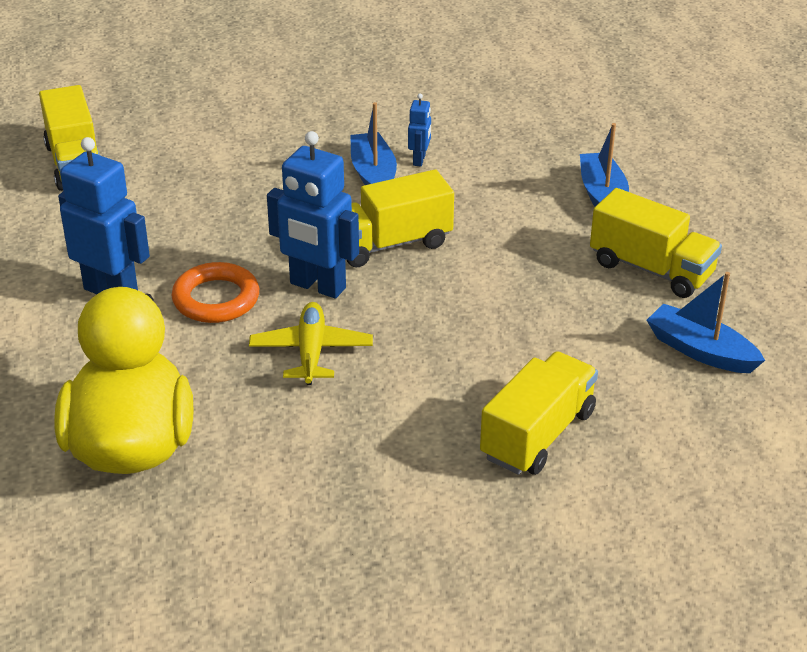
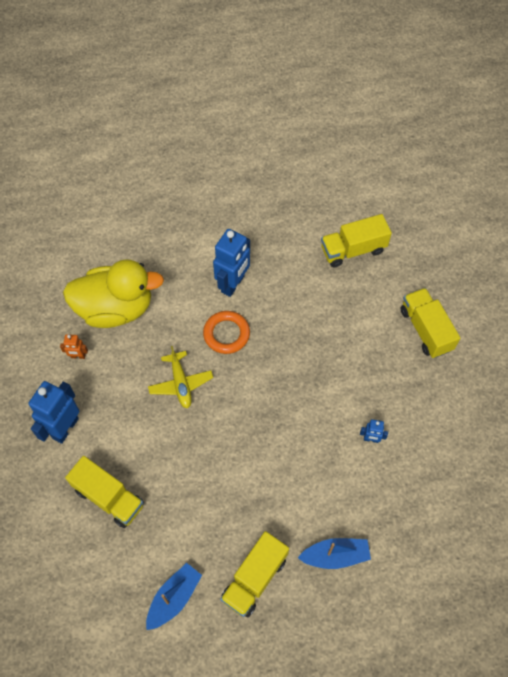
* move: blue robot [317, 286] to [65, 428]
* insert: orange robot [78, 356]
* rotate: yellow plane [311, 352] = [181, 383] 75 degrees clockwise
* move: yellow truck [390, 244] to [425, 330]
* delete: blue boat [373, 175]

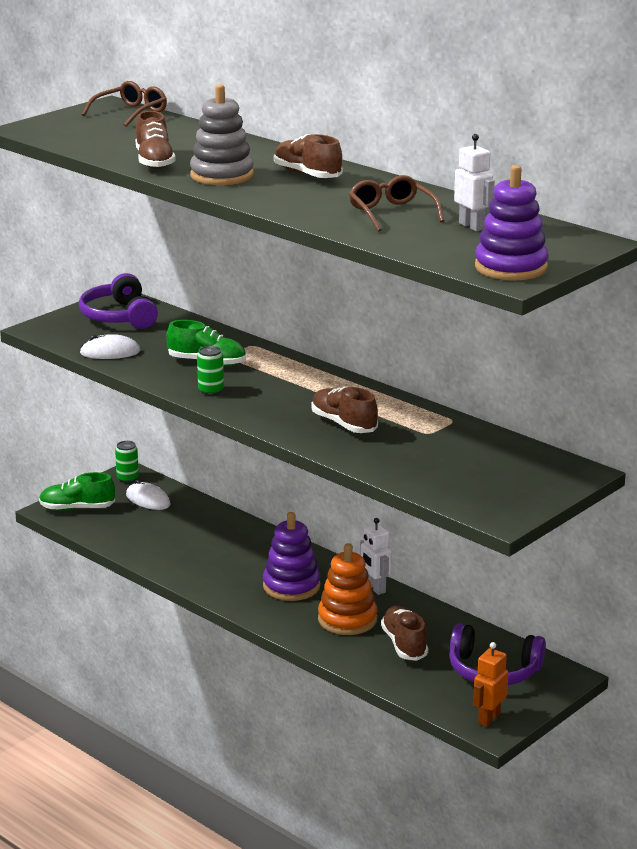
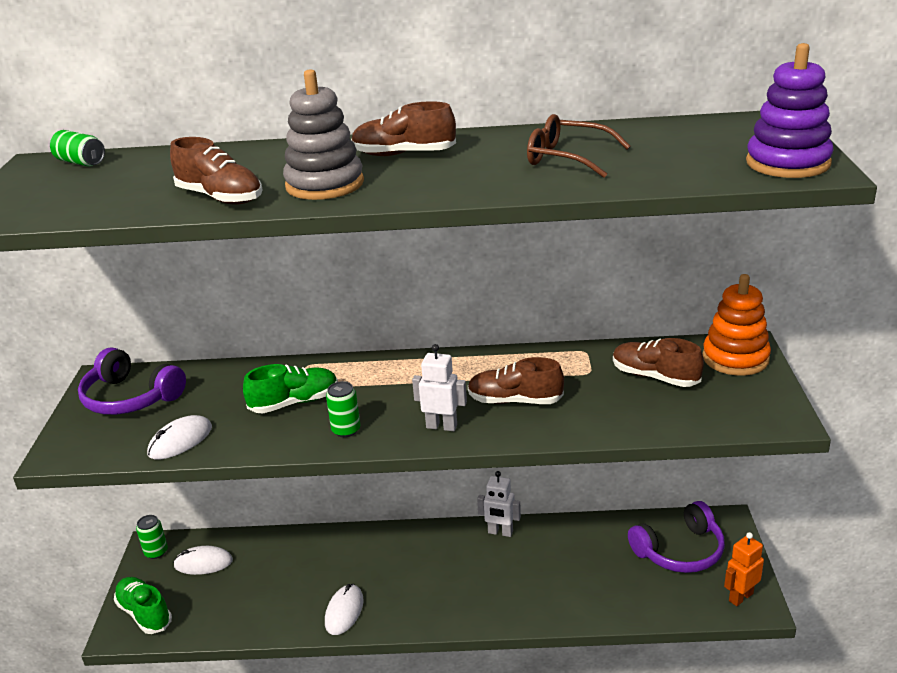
* replace: brown glasses [130, 113] to green can [80, 162]
* rotate: green shoe [77, 508] = [144, 613] 90 degrees clockwise
* insert: white mouse [344, 611]
* move: white robot [472, 226] to [441, 426]
* move: brown shoe [404, 644] to [655, 377]
* move: orange stacking toy [347, 619] to [735, 358]
* rotate: orange robot [488, 718] = [740, 597] 60 degrees clockwise
* delete: purple stacking toy [291, 586]

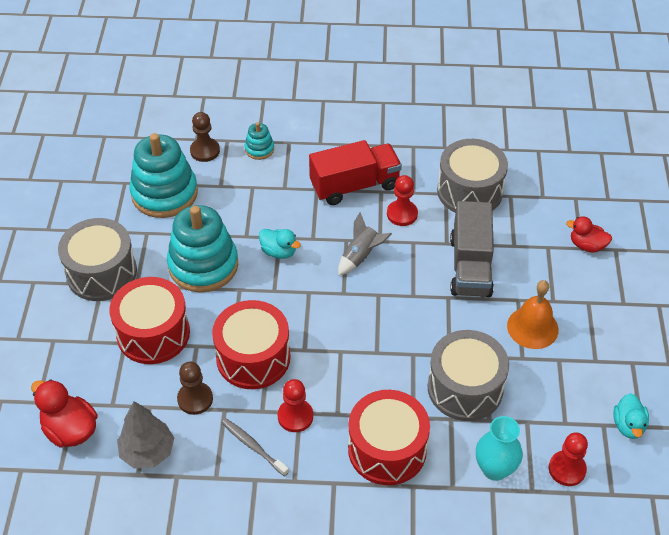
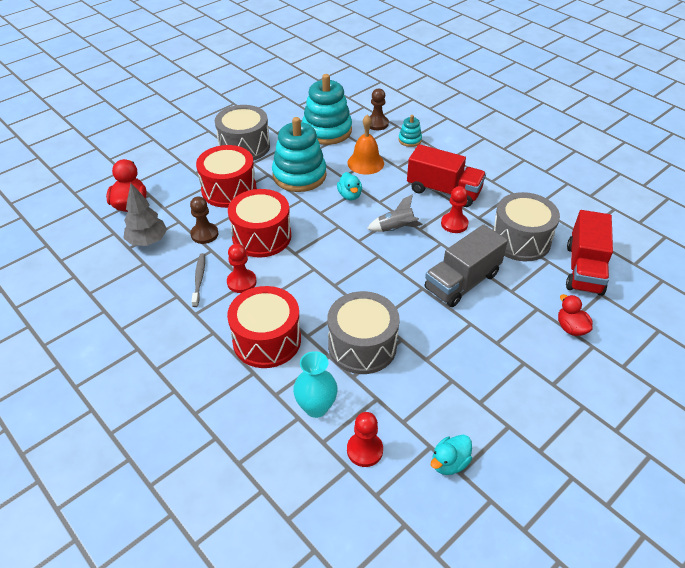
* move: orange bell [532, 327] to [365, 163]
* insert: red truck [584, 269]

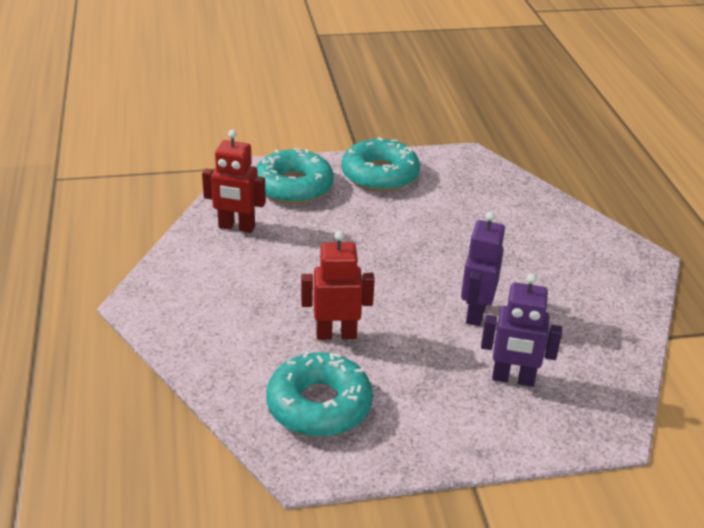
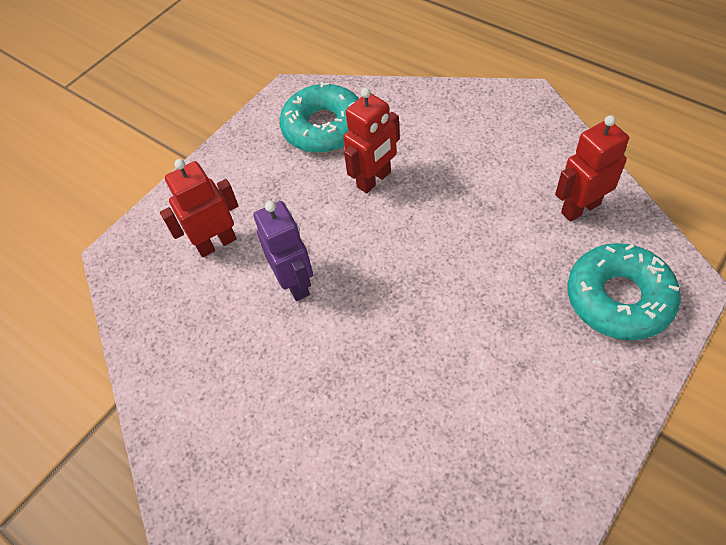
* recolor: purple robot [513, 379] to red robot [216, 243]
* delete: turquoise donut [380, 175]

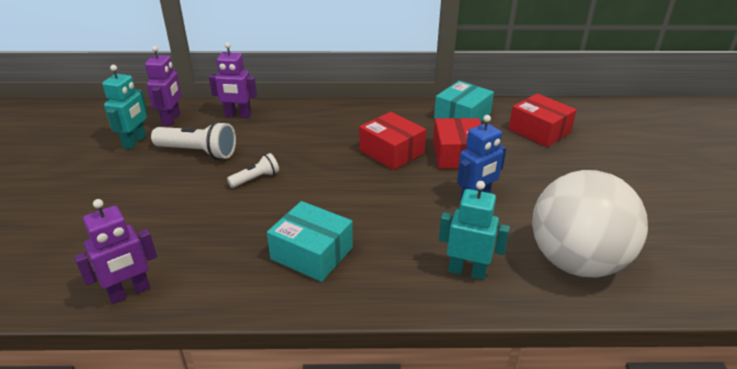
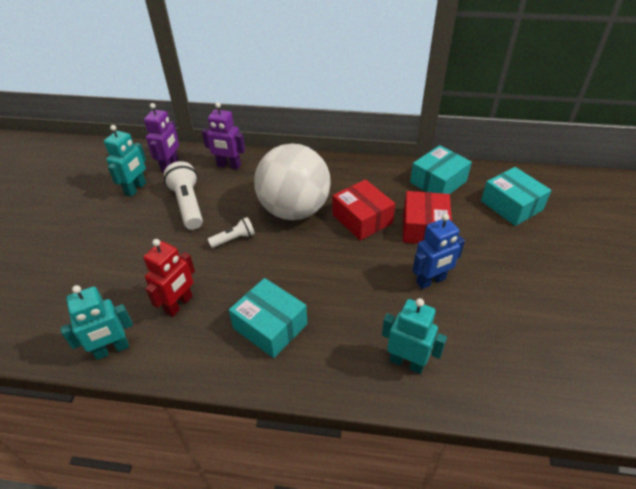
* recolor: purple robot [130, 292] to turquoise robot [112, 349]
* insert: red robot [179, 304]
* rotate: white flashlight [198, 152] = [188, 205] 135 degrees counterclockwise
* move: white ball [575, 262] to [294, 210]
* recolor: red box [539, 131] to turquoise box [511, 205]

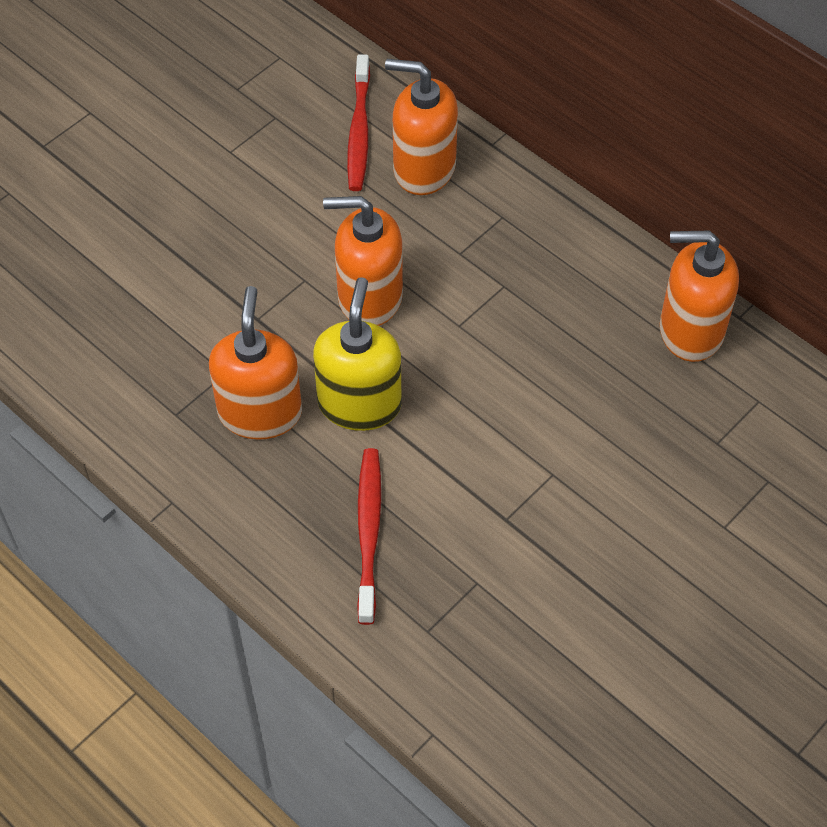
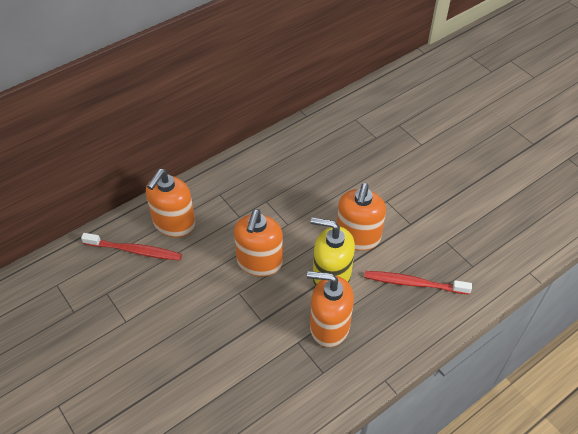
* move: orange soap dispenser [690, 330] to [358, 237]

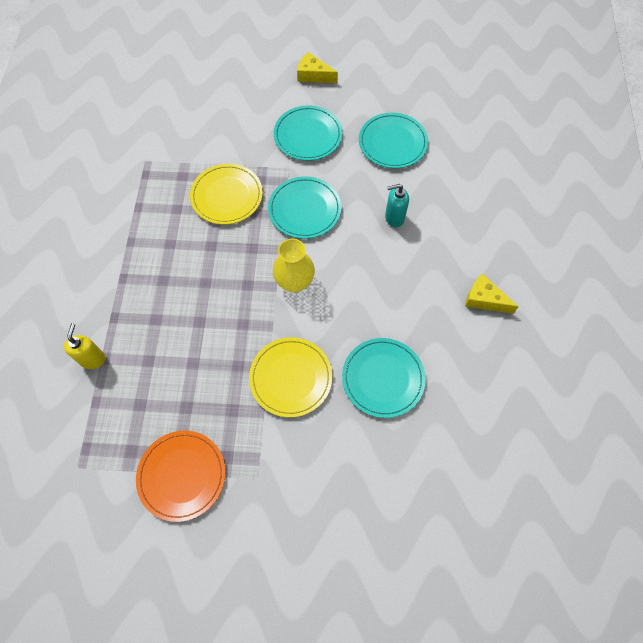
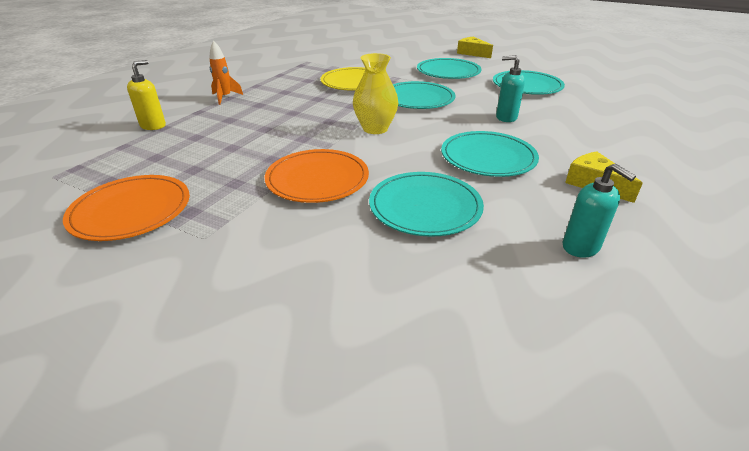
* insert: orange rocket [225, 97]
* recolor: yellow plate [291, 378] to orange plate [317, 179]
* insert: turquoise plate [488, 157]
* insert: turquoise soap dispenser [581, 247]

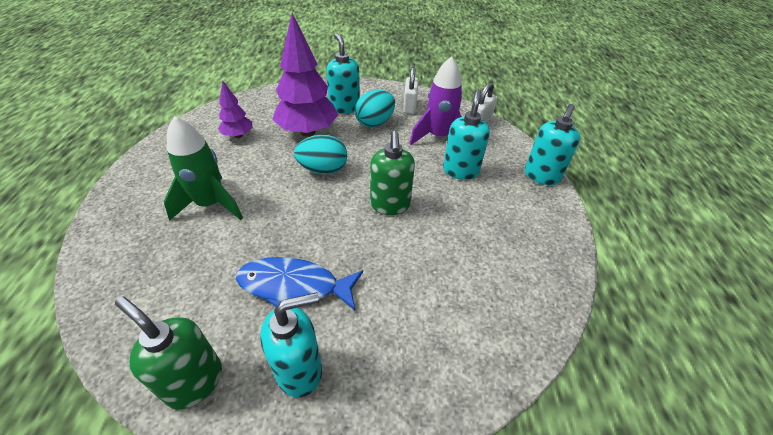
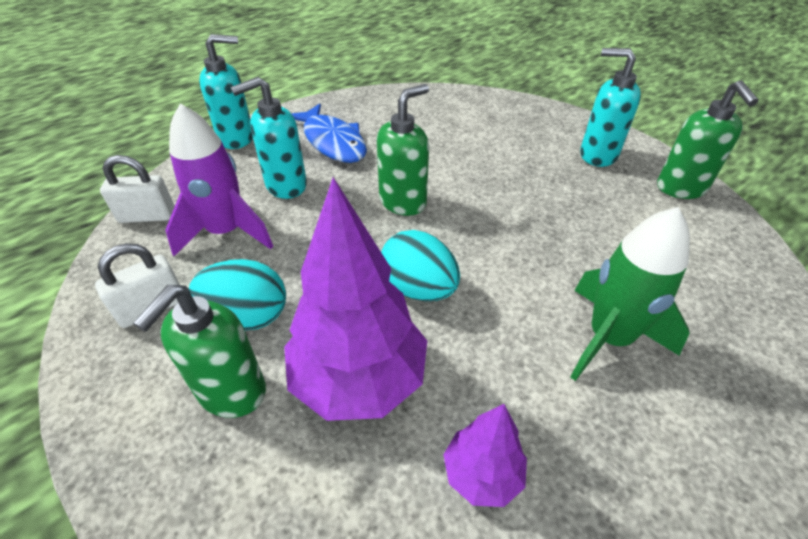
* recolor: turquoise soap dispenser [344, 107] to green soap dispenser [231, 392]
* move: blue fish [294, 286] to [332, 142]

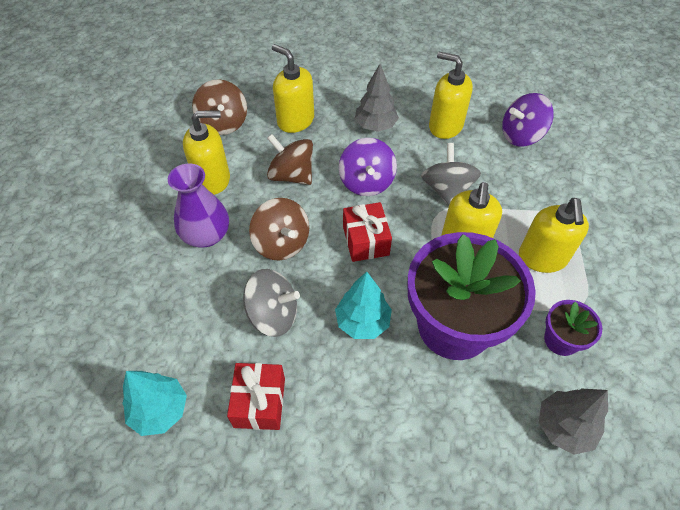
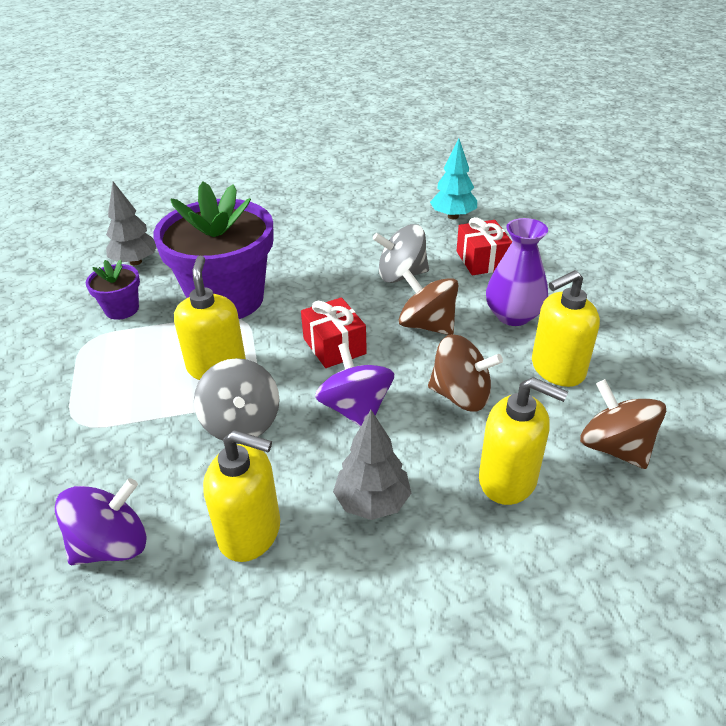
* move: red gift [259, 402] to [482, 260]
* delete: turquoise tree [362, 322]
* delete: yellow soap dispenser [542, 258]

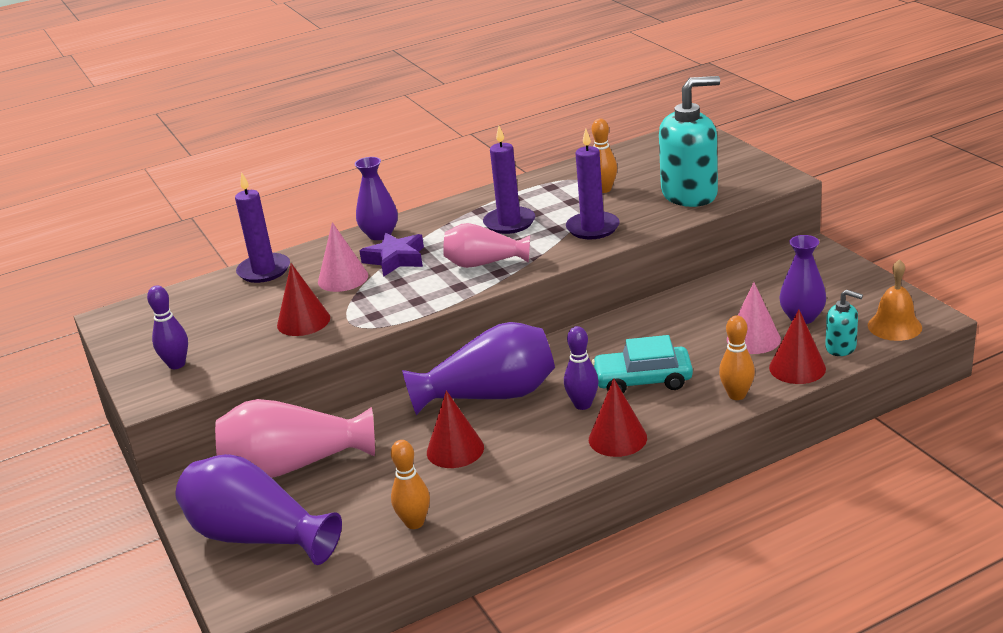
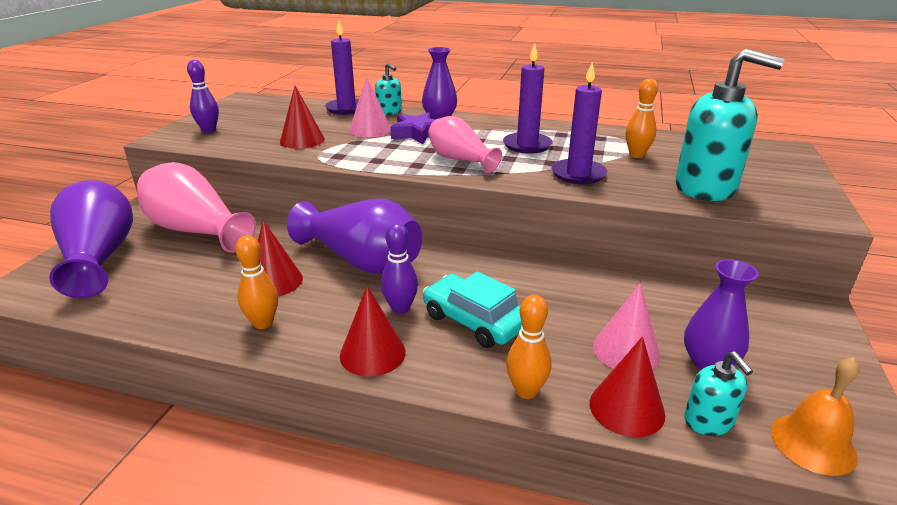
* move: orange bowling pin [414, 523] to [263, 323]
* insert: turquoise soap dispenser [389, 112]

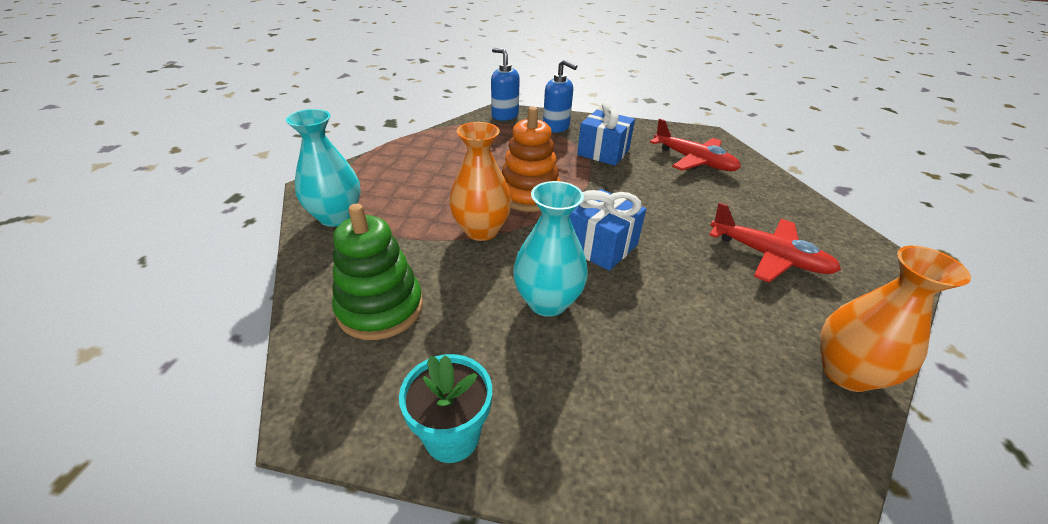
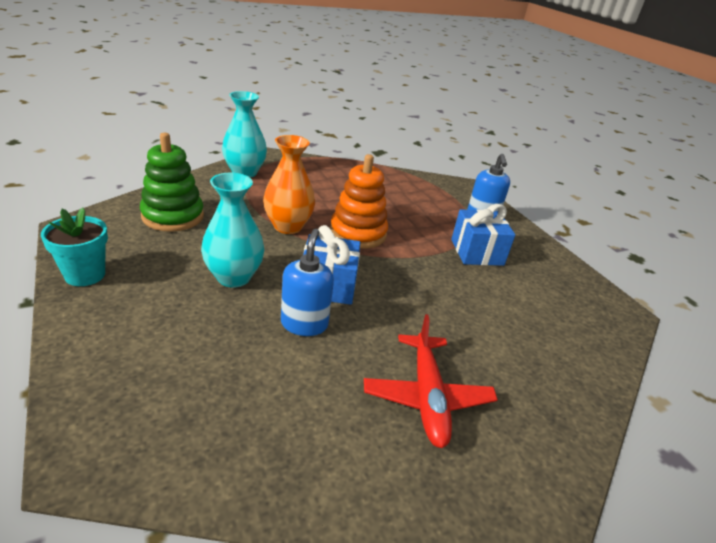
* move: blue soap dispenser [504, 116] to [304, 324]
* delete: red plane [694, 161]
* delete: orange vase [846, 373]

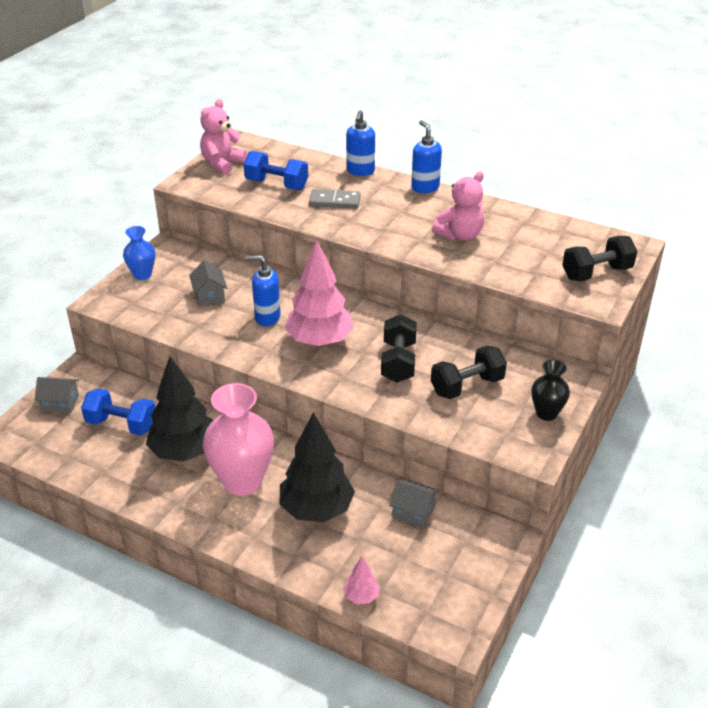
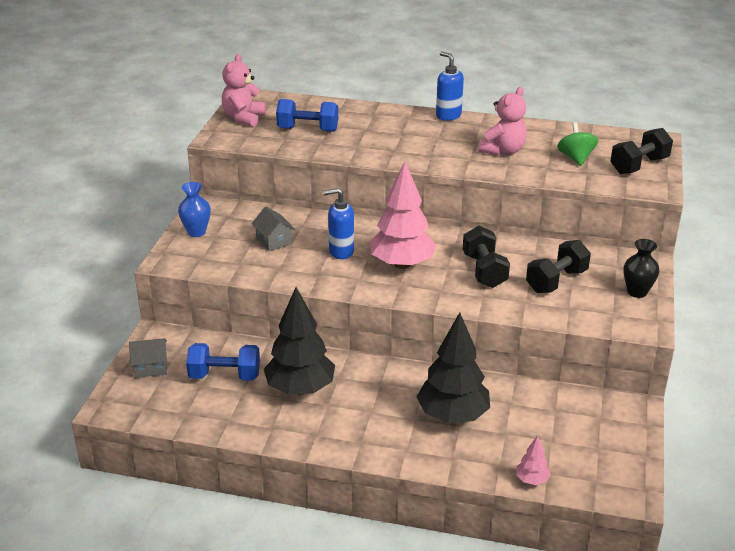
* insert: green spinning top [575, 158]
* delete: pink vase [242, 481]
* delete: grey domino [334, 201]
* delete: blue soap dispenser [360, 171]
* delete: grey house [413, 511]

